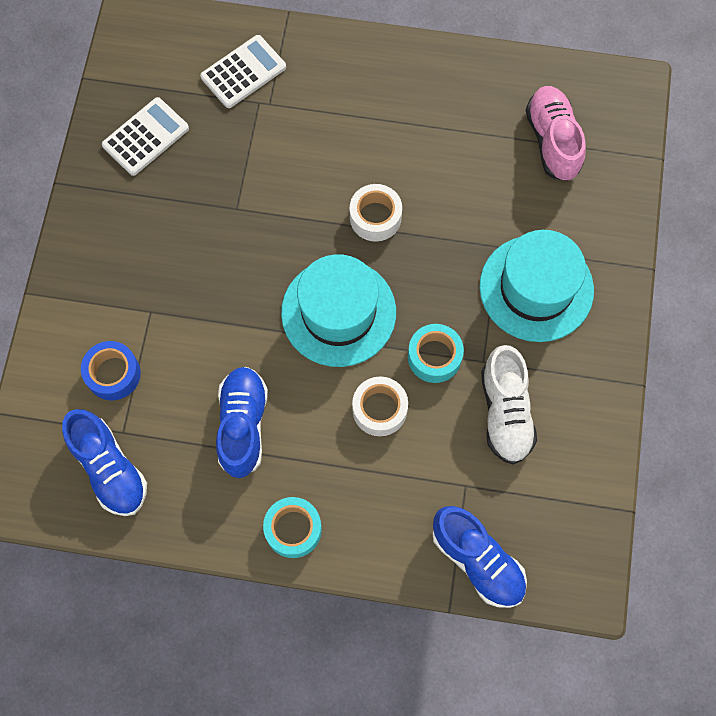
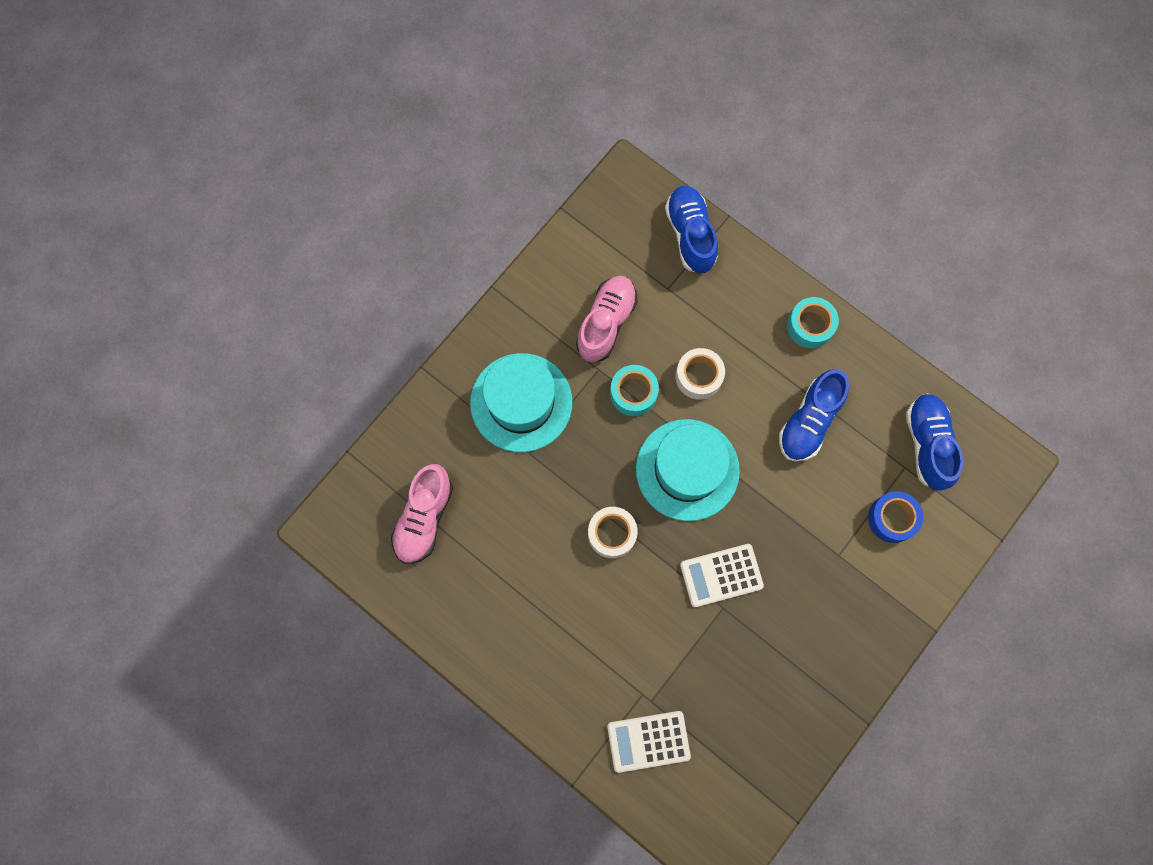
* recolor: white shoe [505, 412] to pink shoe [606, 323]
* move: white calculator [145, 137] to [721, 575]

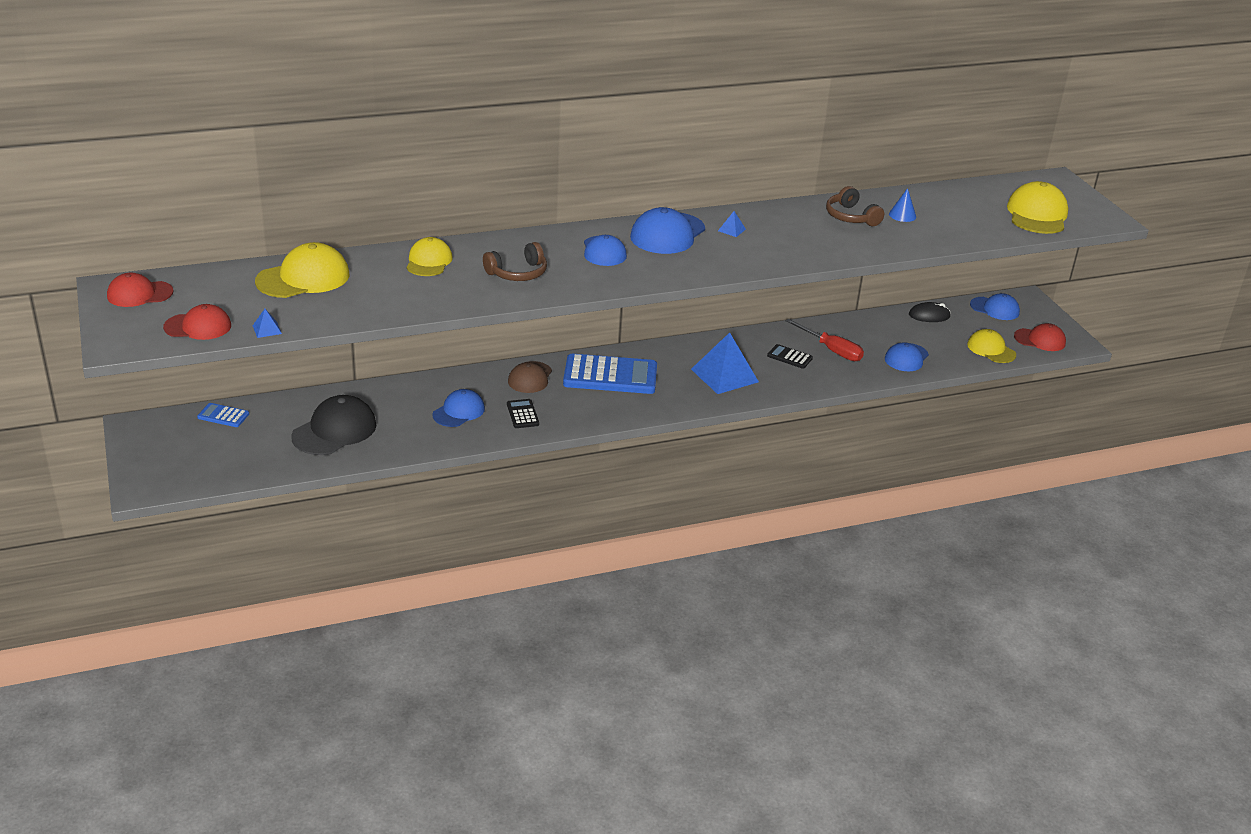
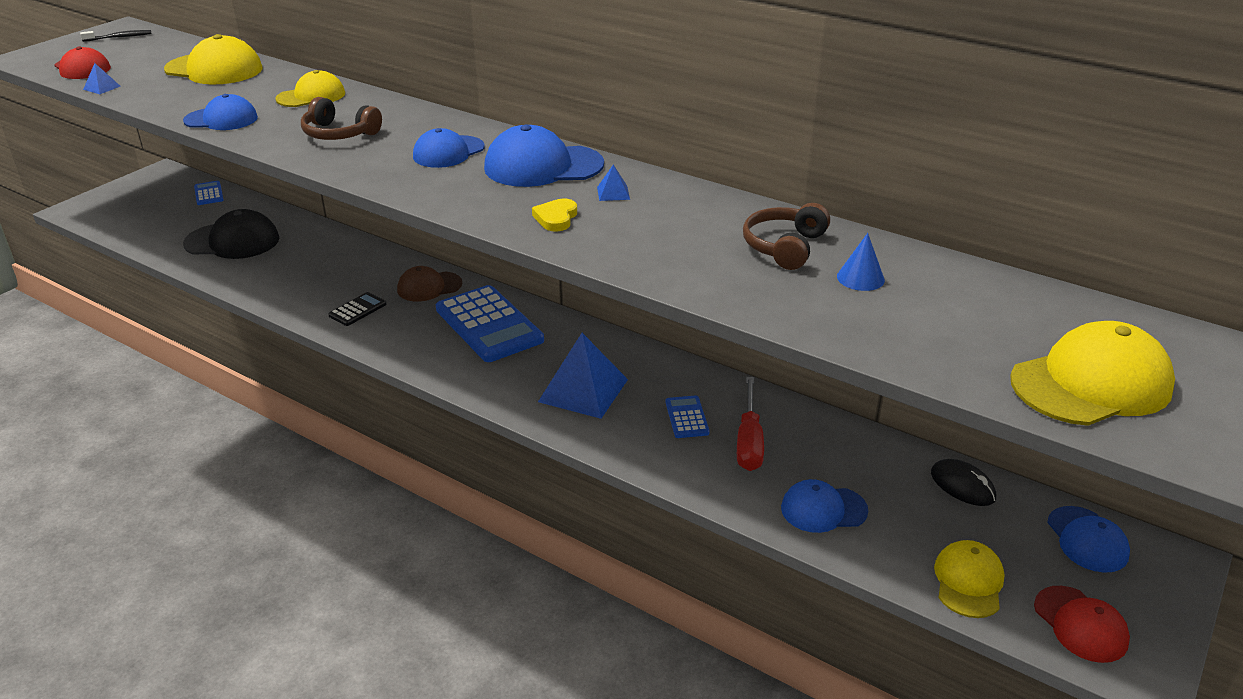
* replace: red cap [139, 294] to black toothbrush [119, 37]
* move: blue cap [459, 411] to [221, 119]
* insert: yellow heart [556, 218]
* recolor: black calculator [789, 357] to blue calculator [687, 417]

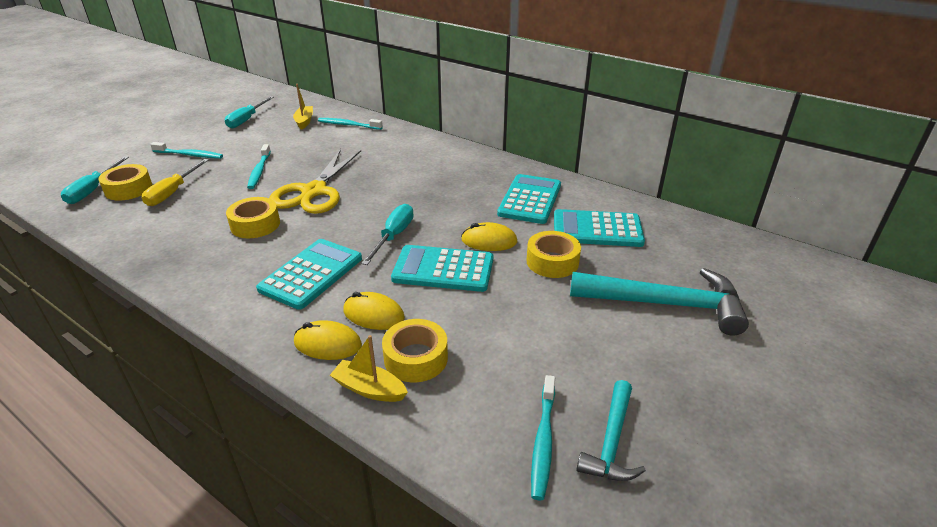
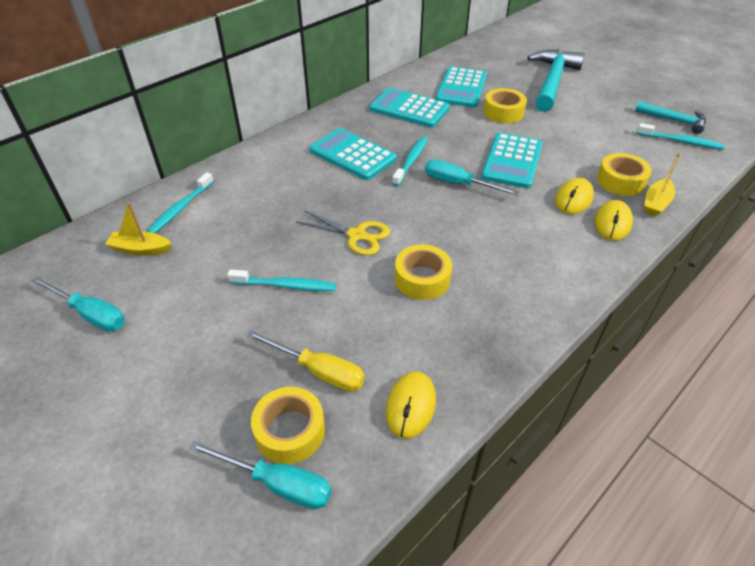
* resize: yellow scissors [314, 191] = [356, 235] x0.61
* move: turquoise calculator [311, 274] to [352, 155]
* move: yellow mouse [489, 241] to [411, 406]
* move: turquoise toothbrush [189, 155] to [411, 161]

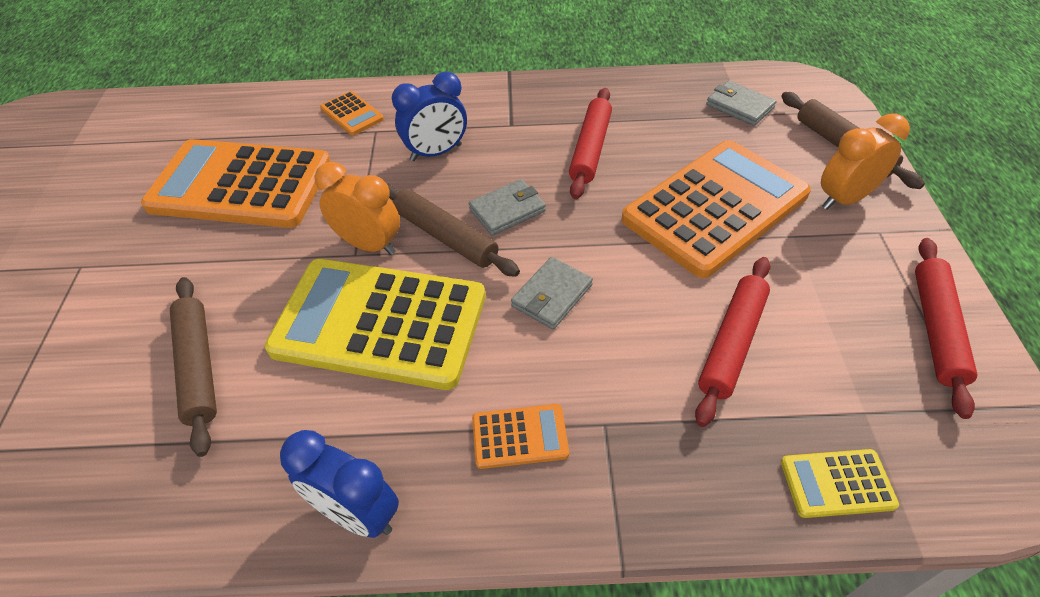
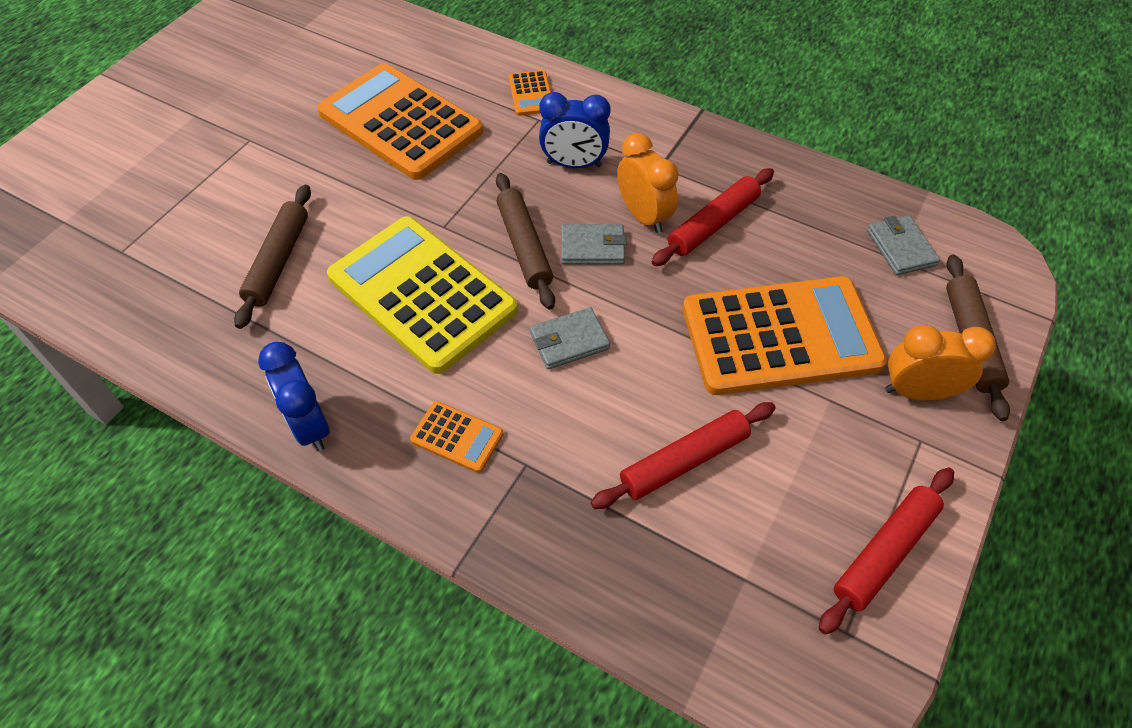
* move: orange clock [369, 245] to [644, 216]
* delete: yellow calculator [837, 483]

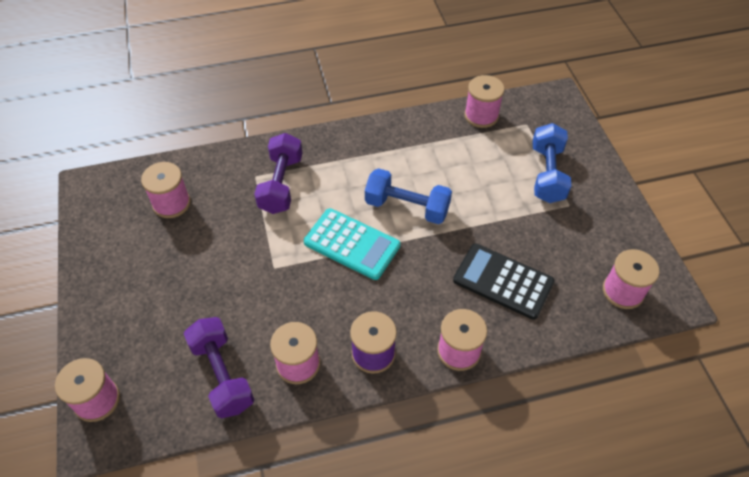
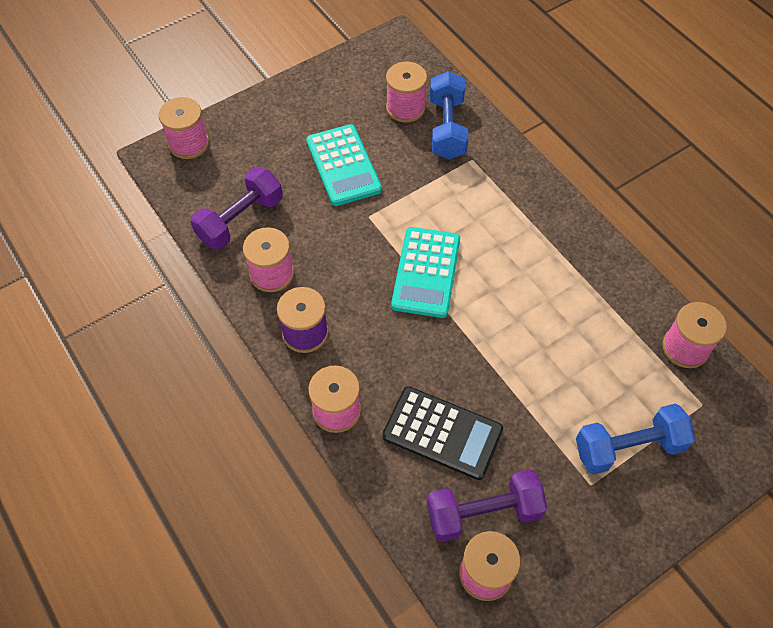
* insert: turquoise calculator [343, 165]
* rotate: black calculator [503, 281] = [442, 433] 105 degrees clockwise
* move: purple dumbbell [281, 184] to [483, 513]
* move: blue dumbbell [407, 207] to [447, 128]

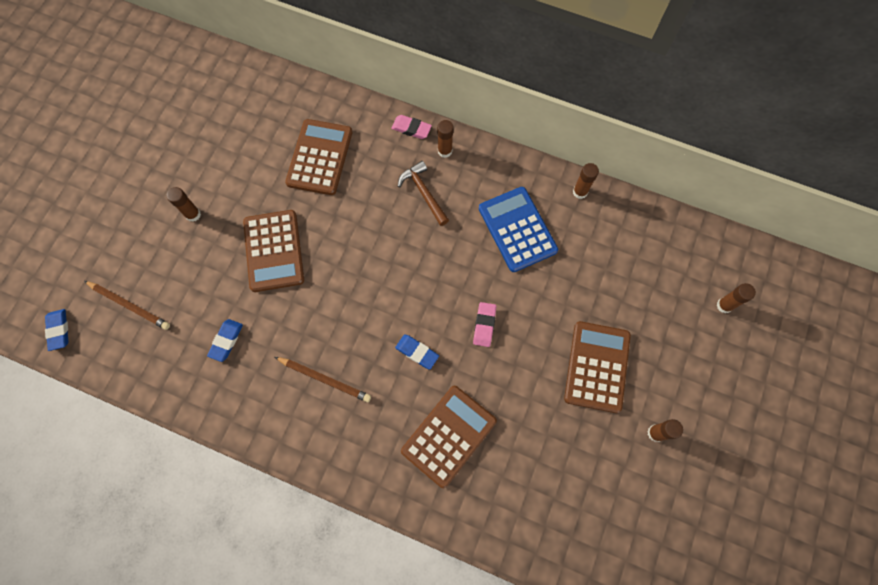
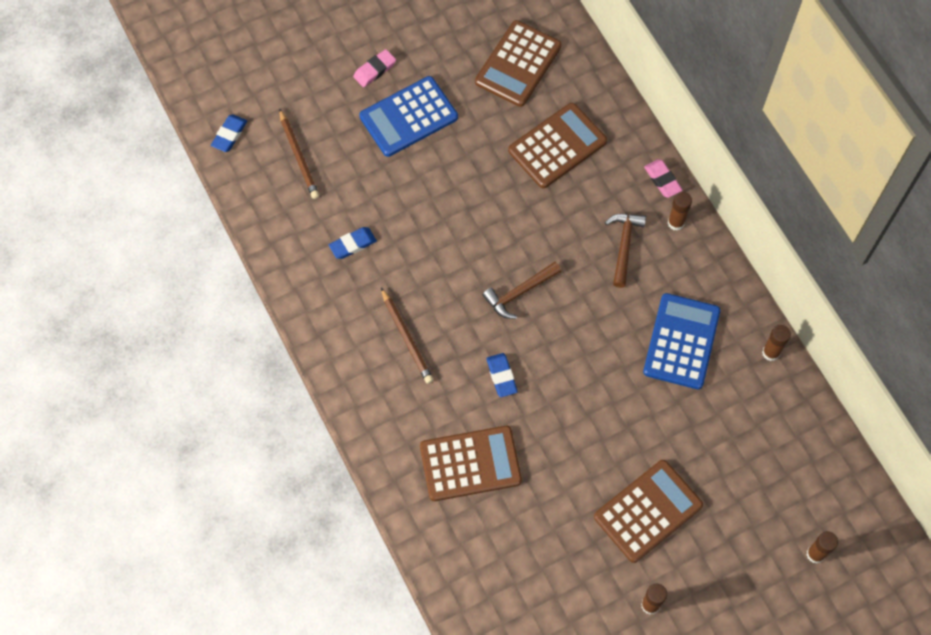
* move: pink eraser [484, 325] to [375, 70]
* replace: brown glue stick [193, 214] to blue calculator [408, 117]
* move: brown calculator [274, 251] to [518, 64]
* insert: brown hammer [519, 293]

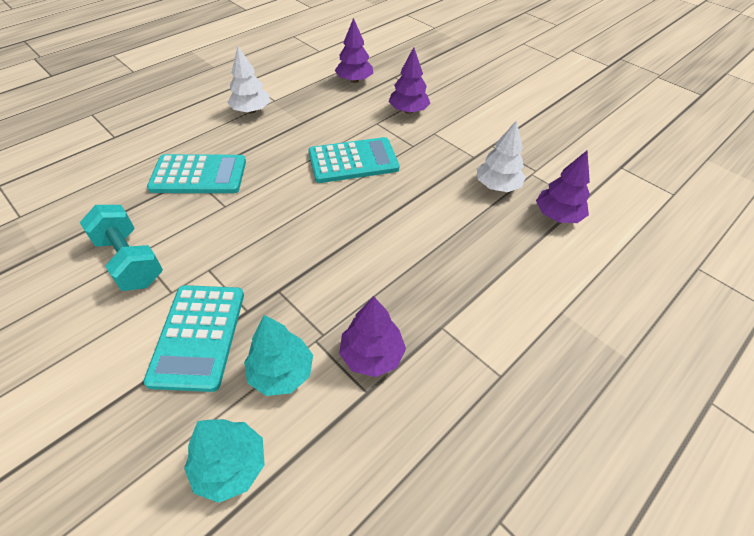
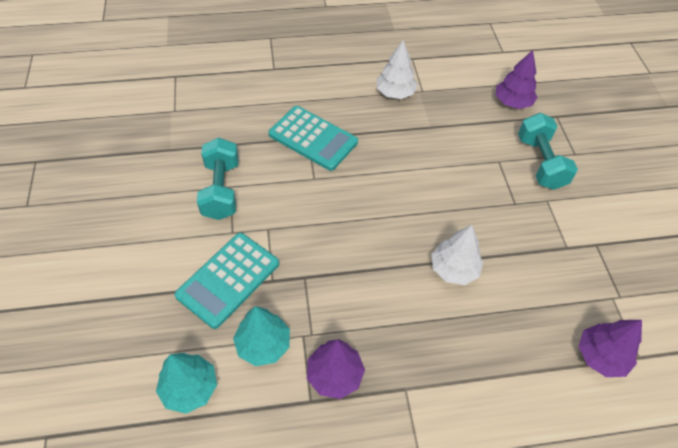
* move: white tree [497, 186] to [454, 269]
* replace: purple tree [408, 111] to turquoise dumbbell [540, 162]
* delete: turquoise calculator [353, 161]

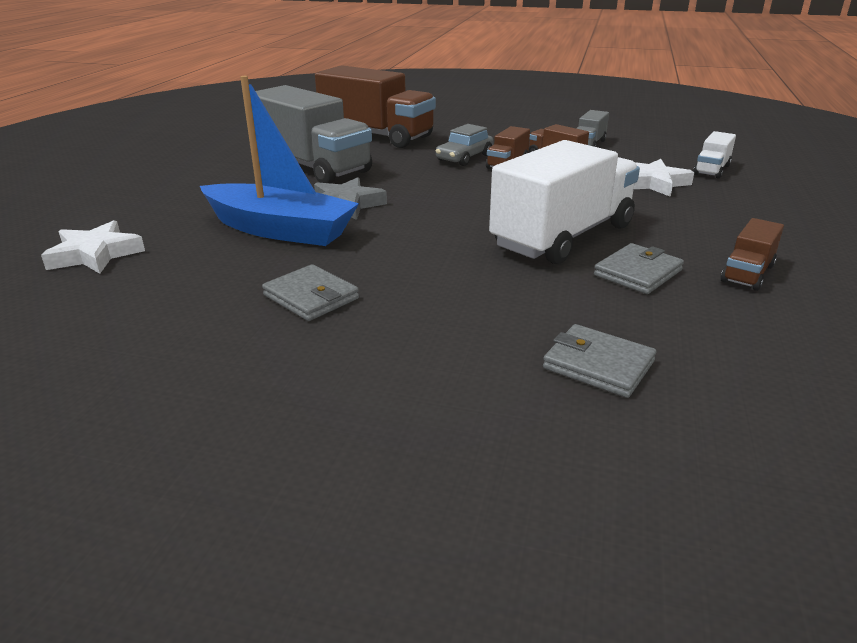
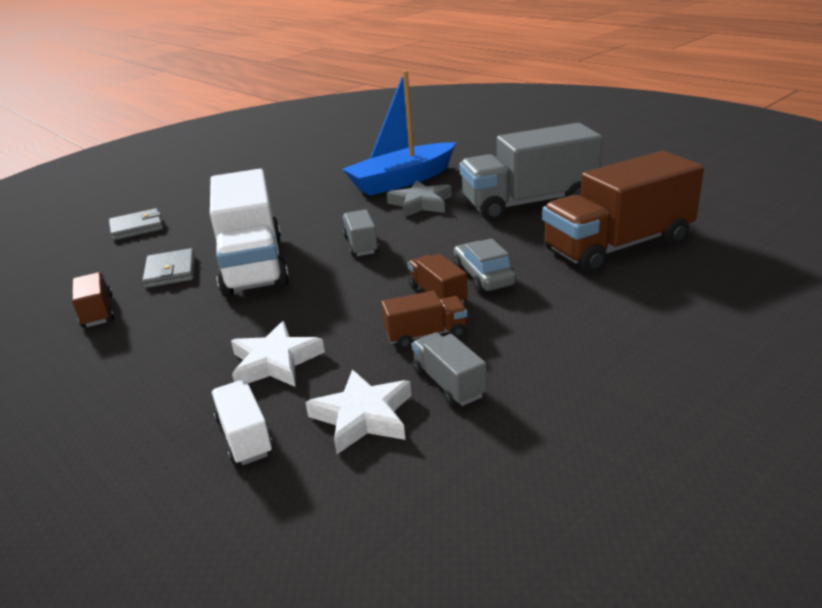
* move: white star [95, 254] to [363, 416]
* insert: grey truck [361, 245]
* delete: grey wallet [311, 297]

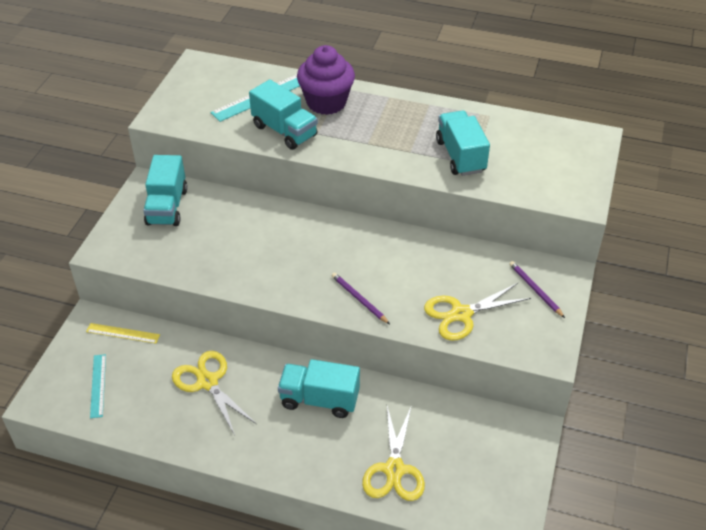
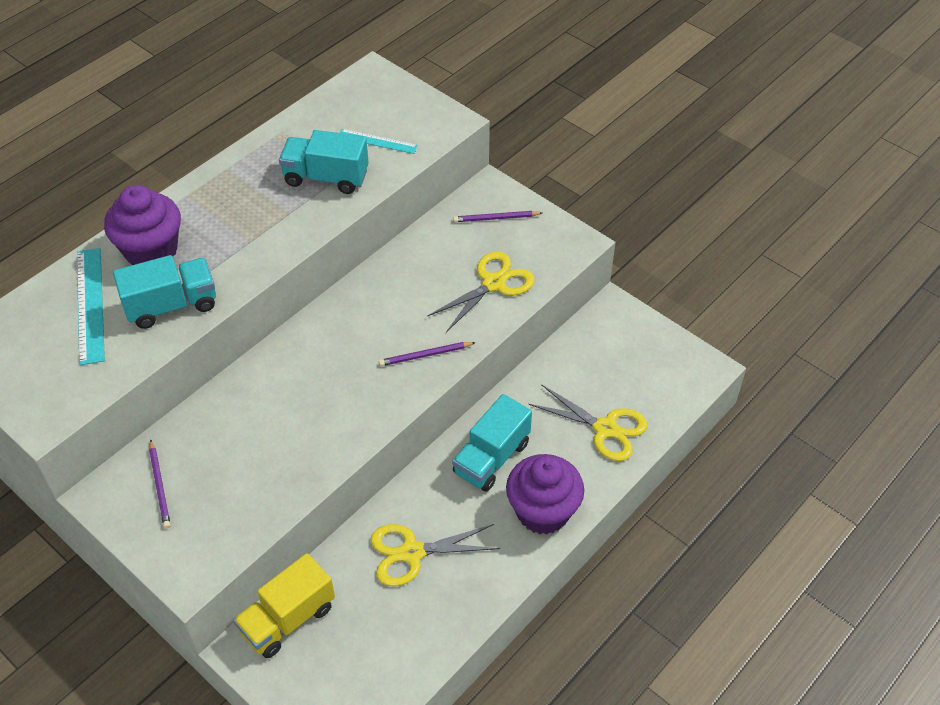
* replace: turquoise truck [167, 207] to purple pencil [160, 486]
* replace: yellow ruler [123, 333] to yellow truck [288, 619]
* move: turquoise ruler [98, 385] to [377, 141]
* rotate: yellow scissors [461, 314] = [493, 283] 135 degrees counterclockwise
* insert: purple cupcake [543, 511]

